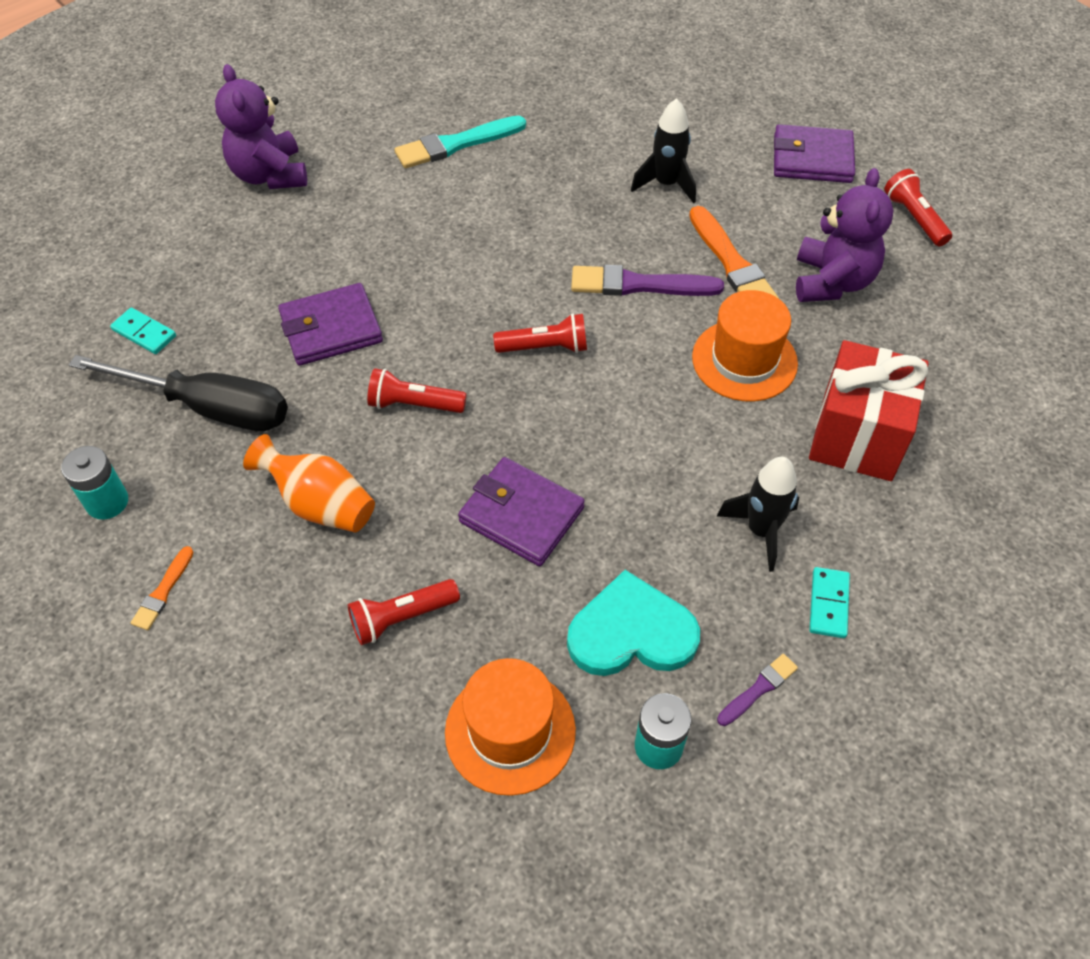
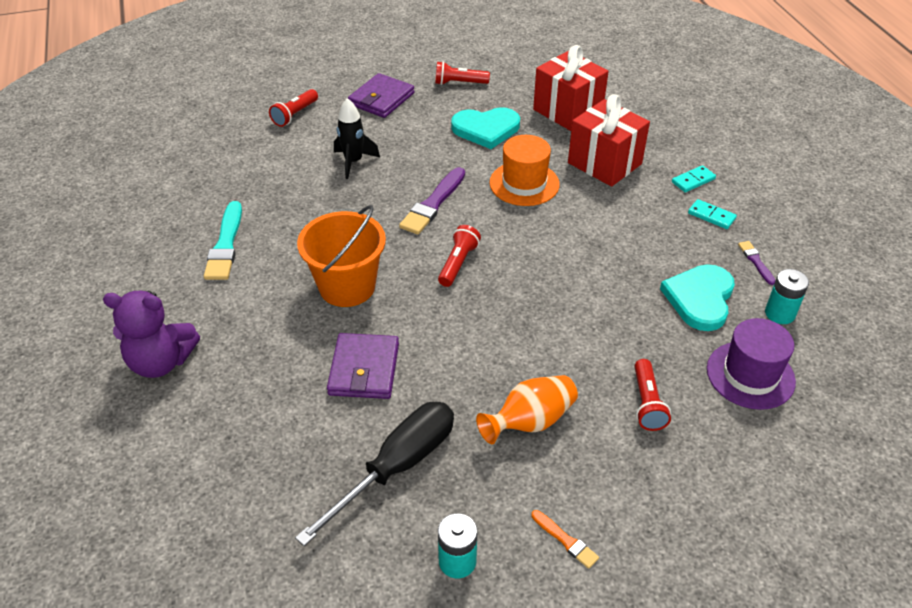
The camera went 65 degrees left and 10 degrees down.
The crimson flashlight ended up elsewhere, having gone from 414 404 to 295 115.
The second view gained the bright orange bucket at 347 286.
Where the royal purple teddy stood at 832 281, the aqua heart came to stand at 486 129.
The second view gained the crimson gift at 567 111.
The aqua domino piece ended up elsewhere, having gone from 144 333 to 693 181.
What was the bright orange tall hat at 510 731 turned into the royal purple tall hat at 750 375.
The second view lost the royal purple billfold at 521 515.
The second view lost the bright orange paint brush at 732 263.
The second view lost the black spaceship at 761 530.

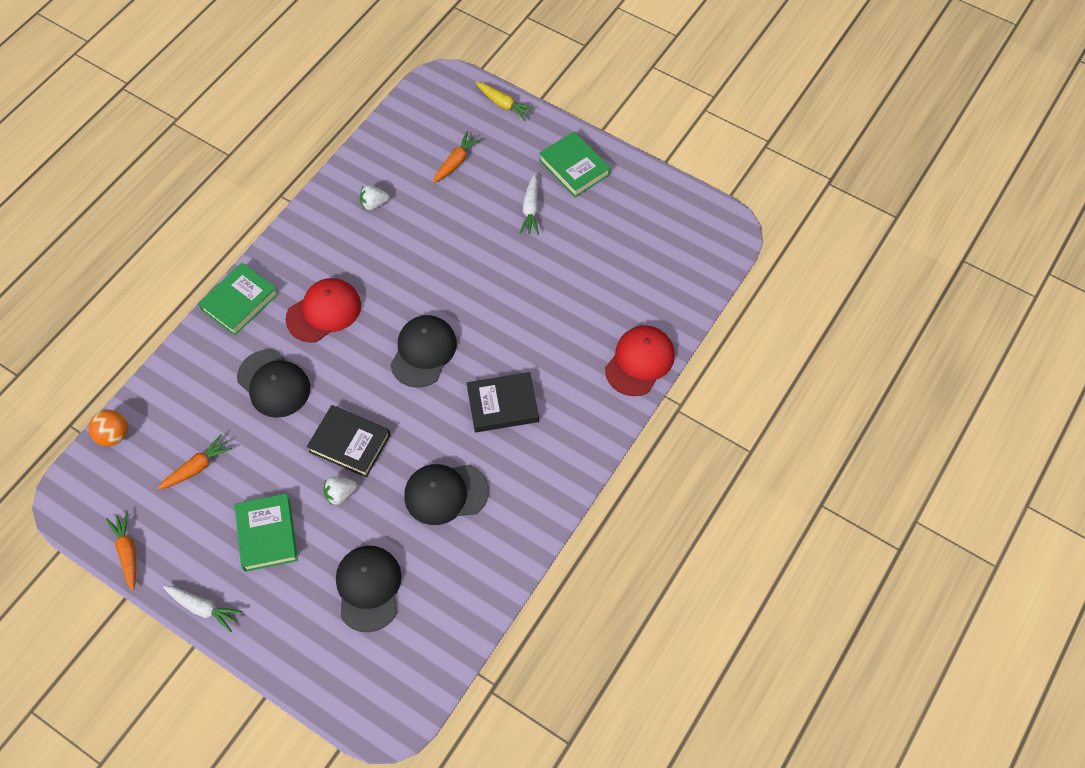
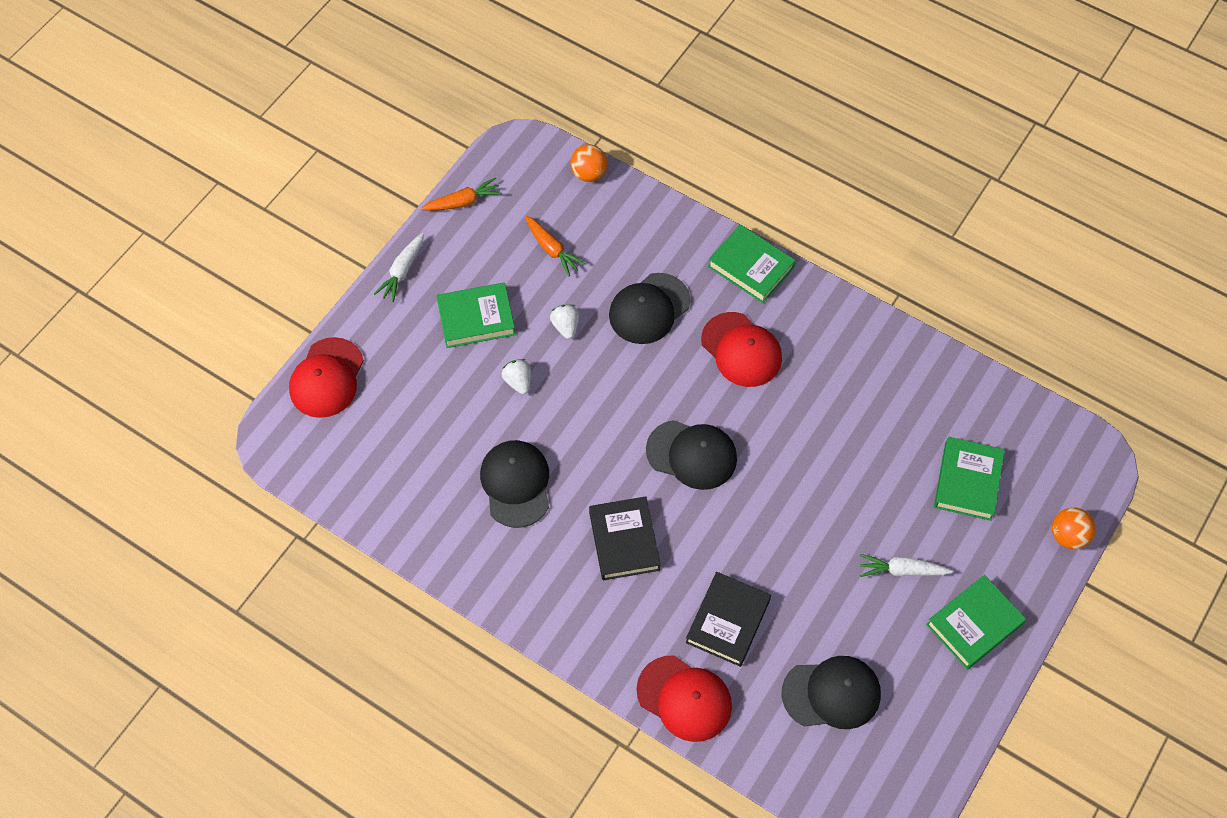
The camera went 90 degrees right and 0 degrees up.
The second view gained the crimson baseball cap at 327 378.
The white strawberry ended up elsewhere, having gone from 374 204 to 566 326.
The black hardcover ended up elsewhere, having gone from 350 443 to 728 621.
The black baseball cap ended up elsewhere, having gone from 368 588 to 831 693.
Where the bright orange carrot stood at 456 162, the emerald hardcover came to stand at 967 481.
Where the yellow carrot stood at 504 104, the bright orange play ball came to stand at 1068 536.

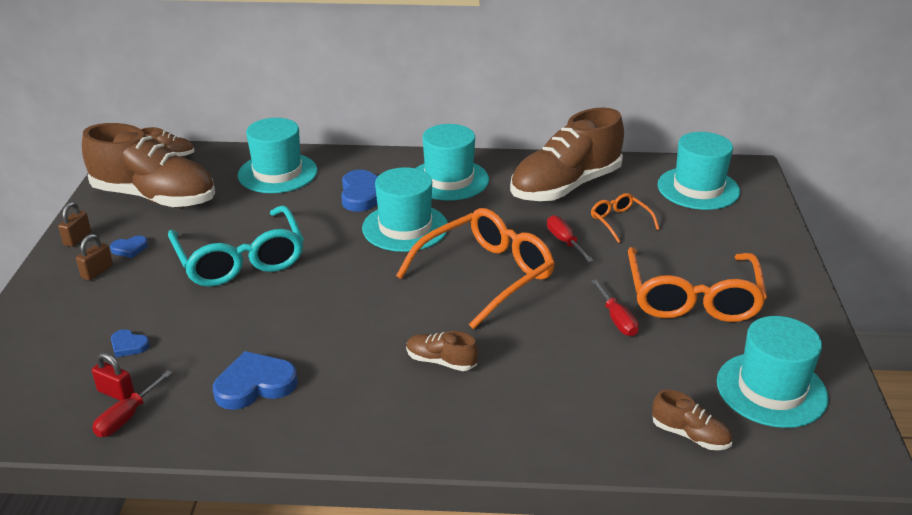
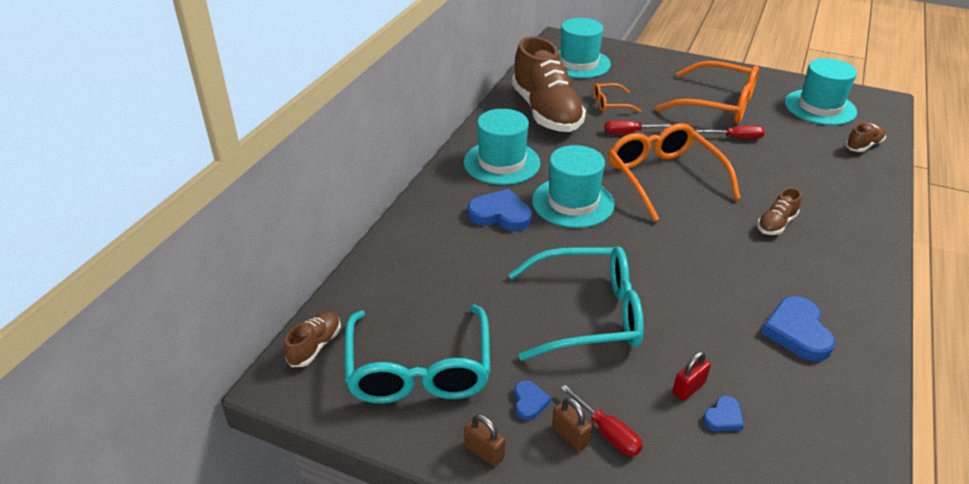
The camera went 70 degrees left and 5 degrees up.
Where the dark brown lace-up shoe stood at 155 197, the aqua eyeglasses came to stand at 419 369.
The crimson hand screwdriver ended up elsewhere, having gone from 127 416 to 607 432.
The crimson small lock ended up elsewhere, having gone from 116 393 to 688 388.
The second view lost the aqua tall hat at 277 173.

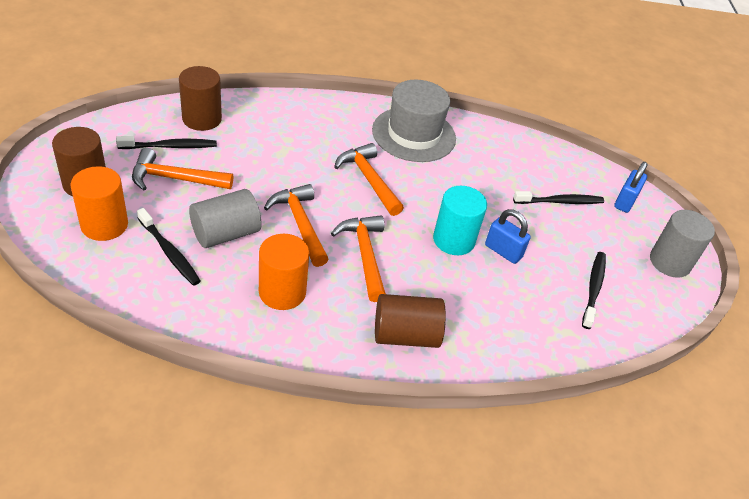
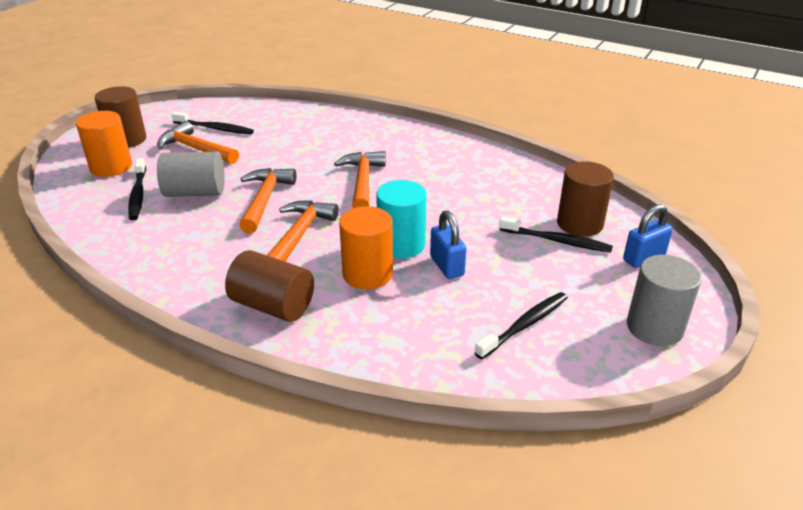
The camera went 35 degrees right and 10 degrees down.
The bright orange cylinder shape ended up elsewhere, having gone from 282 292 to 367 274.
The dark brown cylinder shape ended up elsewhere, having gone from 202 119 to 579 224.
The second view lost the grey tall hat at 414 134.

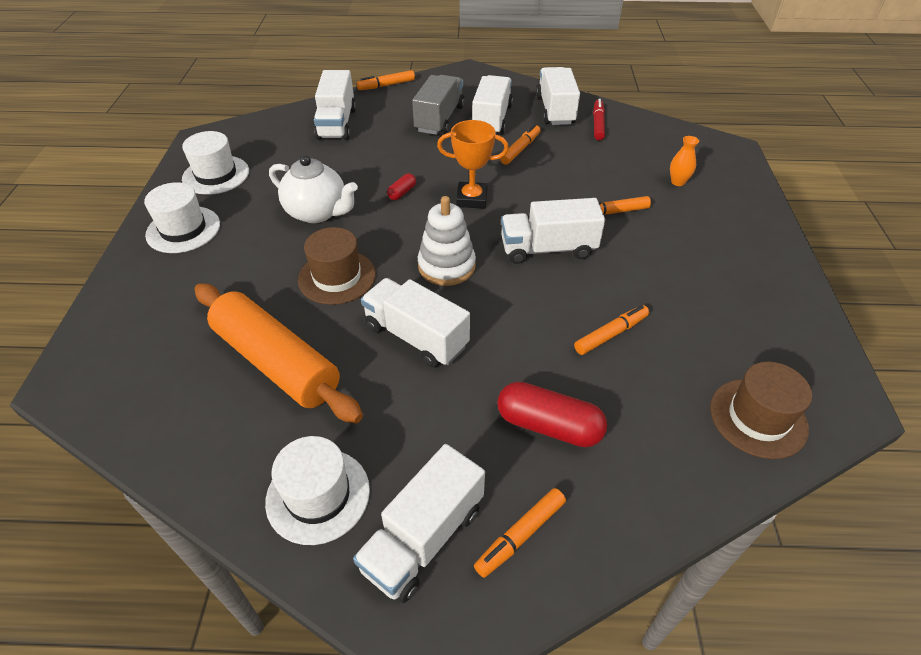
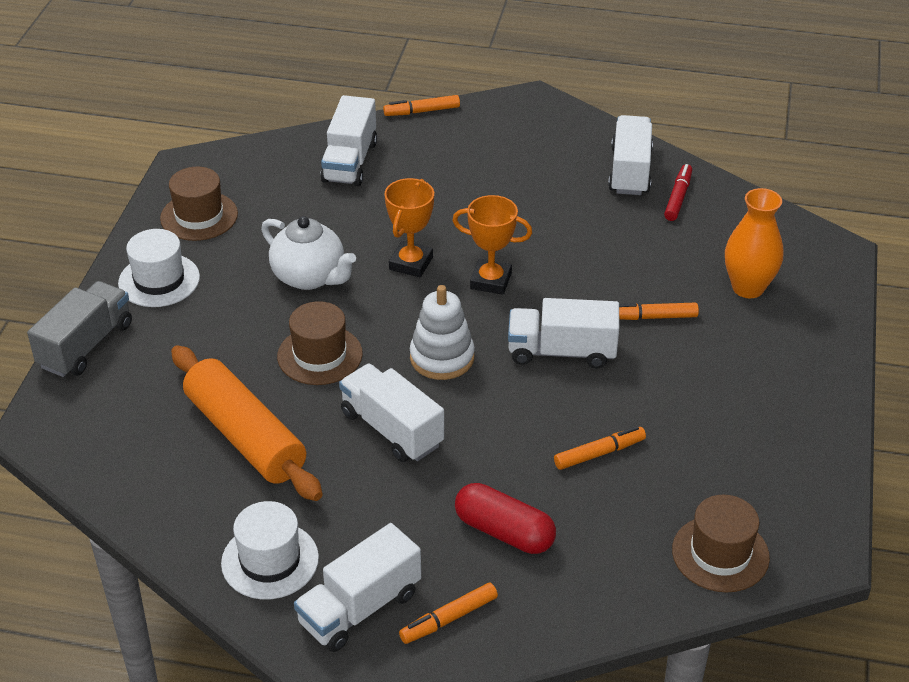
The camera went 10 degrees right and 5 degrees down.
The grey toy truck ended up elsewhere, having gone from 439 119 to 86 345.
What was the white tall hat at 216 175 turned into the dark brown tall hat at 199 216.
Where the crimson pill stood at 402 192, the bright orange trophy came to stand at 411 263.
The size of the bright orange tall vase at 678 182 changed by a factor of 1.91.
The second view lost the white toy truck at 491 119.
The second view lost the bright orange felt pen at 520 149.

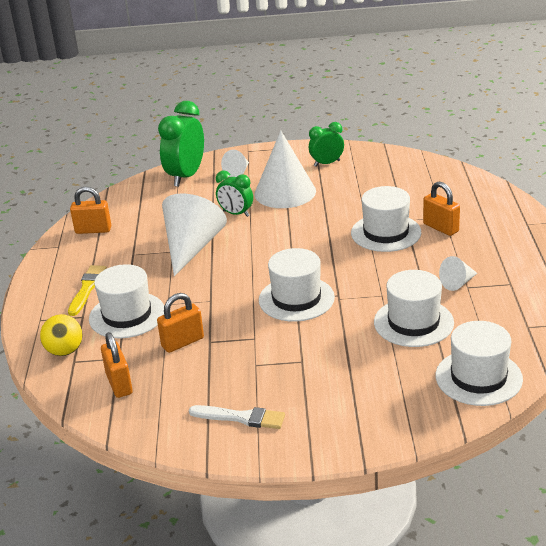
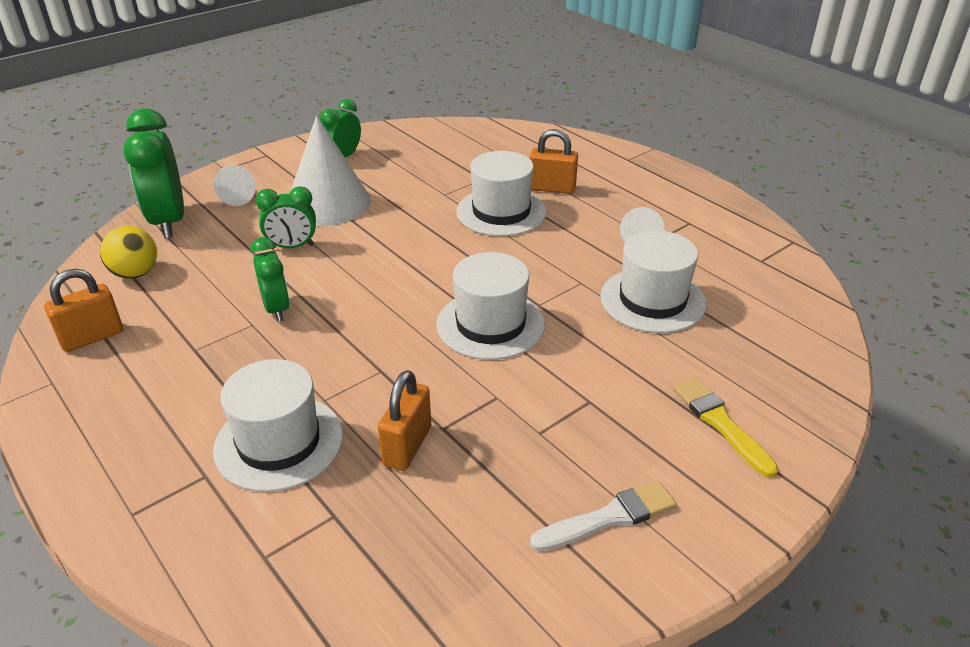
The camera went 40 degrees left and 5 degrees up.
The yellow play ball ended up elsewhere, having gone from 65 351 to 135 273.
Where the white cone shape stood at 192 247, the emerald bedside clock came to stand at 276 309.
The yellow paint brush ended up elsewhere, having gone from 87 288 to 721 423.
The second view lost the bright orange small lock at 119 384.
The second view lost the white tall hat at 478 377.

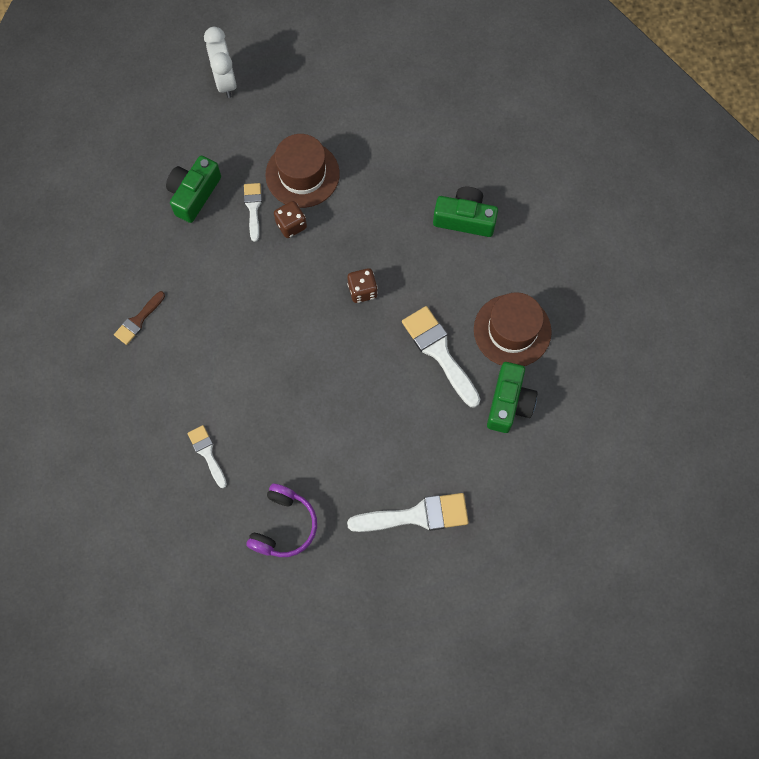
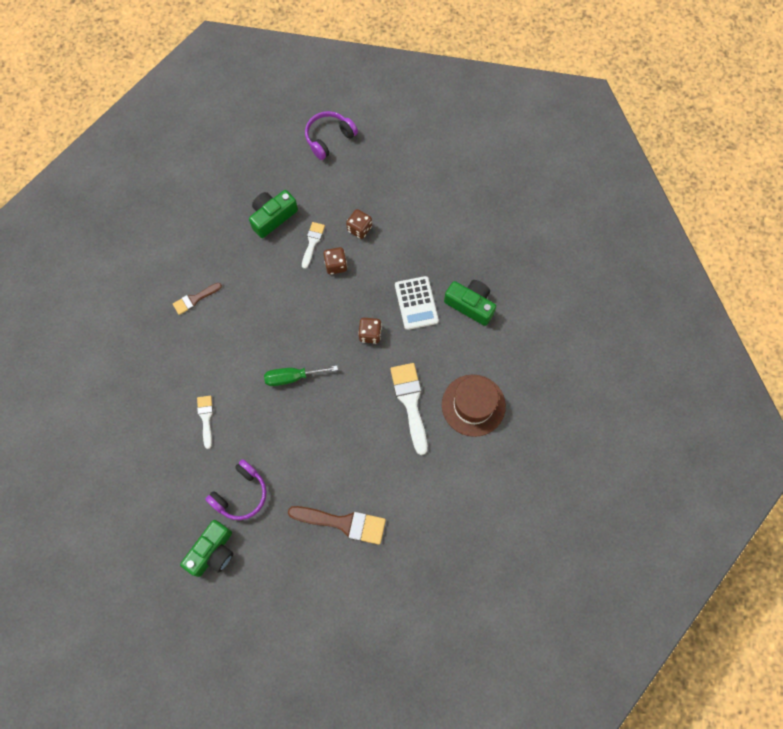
The camera went 20 degrees right and 0 degrees up.
The emerald compact camera ended up elsewhere, having gone from 509 403 to 212 552.
The second view gained the emerald hand screwdriver at 292 377.
What was the white paint brush at 416 515 turned into the dark brown paint brush at 343 523.
Where the white bedside clock stood at 225 81, the royal purple headphones came to stand at 329 138.
Where the dark brown tall hat stood at 302 174, the dark brown dice came to stand at 359 229.
The second view gained the white calculator at 416 303.

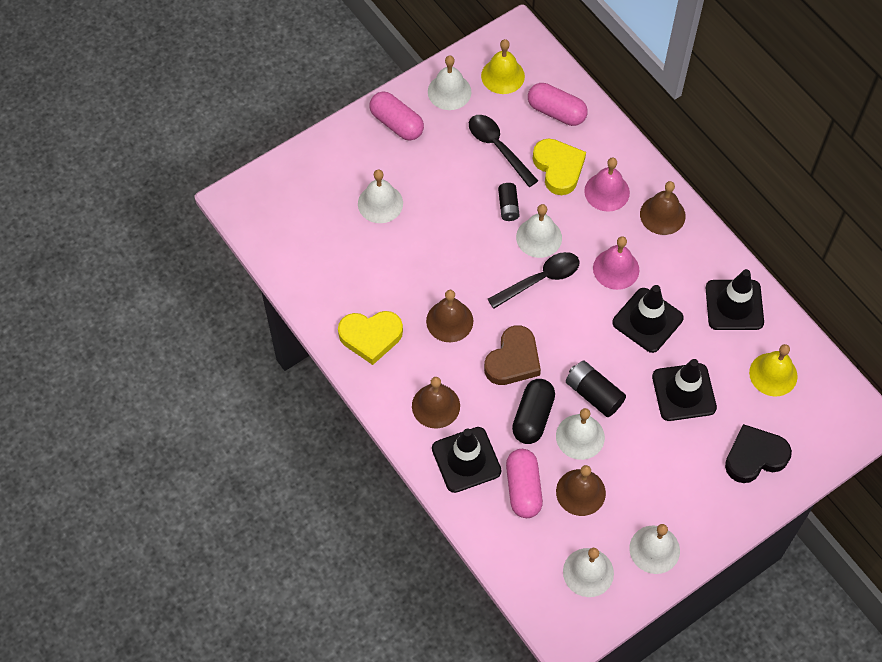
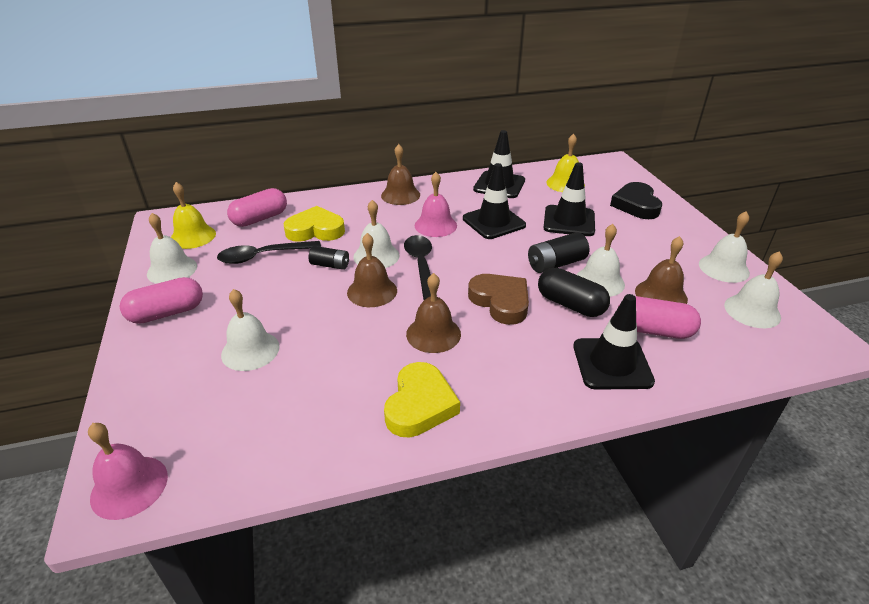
The camera went 70 degrees left and 25 degrees down.
The pink bell ended up elsewhere, having gone from 607 191 to 129 486.
The dark brown bell ended up elsewhere, having gone from 436 406 to 372 291.

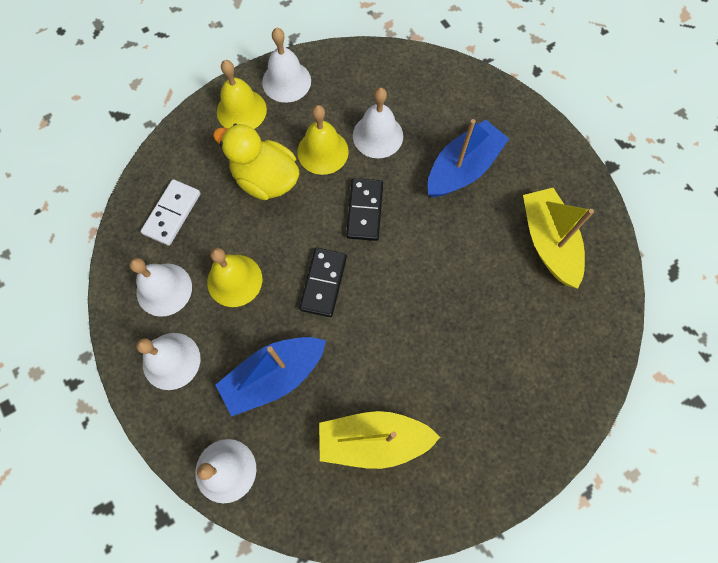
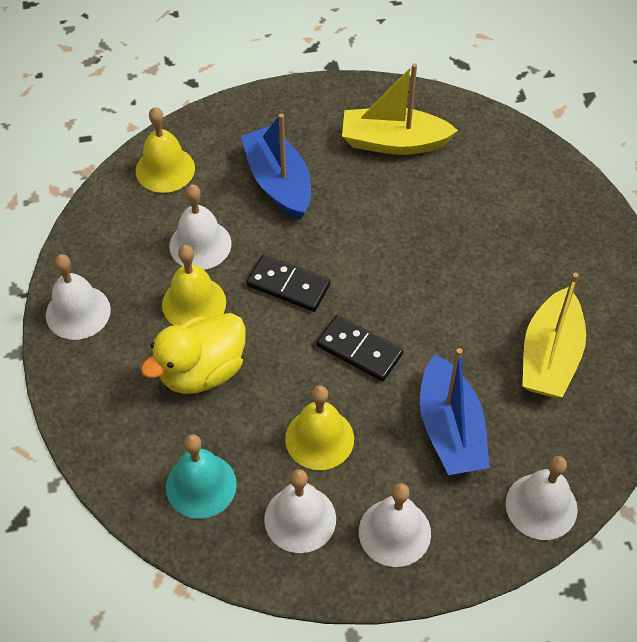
The camera went 70 degrees left and 15 degrees down.
The yellow bell ended up elsewhere, having gone from 241 110 to 165 169.
Where the white domino piece stood at 172 213, the aqua bell came to stand at 201 485.

